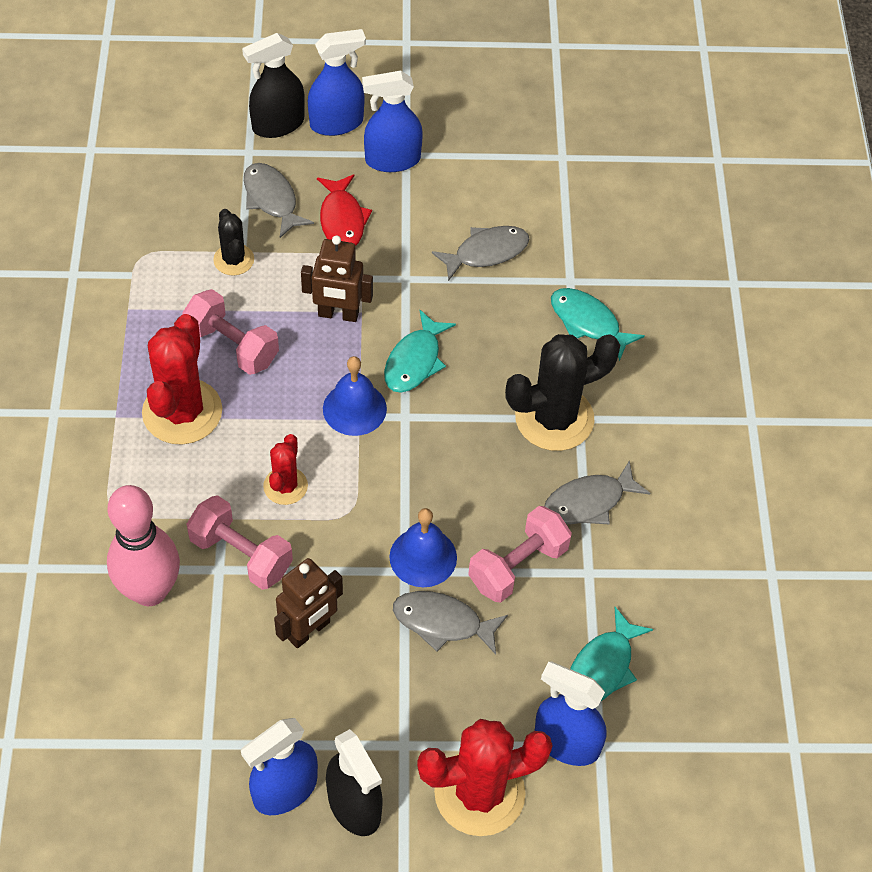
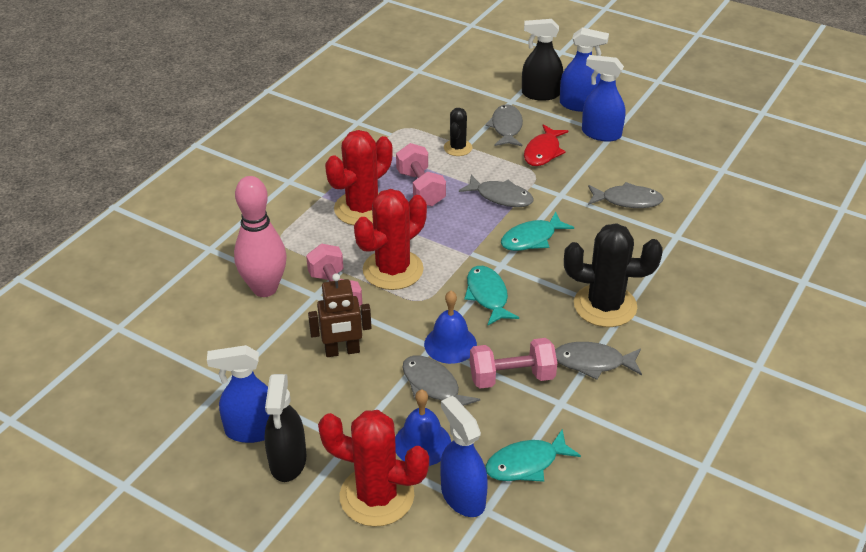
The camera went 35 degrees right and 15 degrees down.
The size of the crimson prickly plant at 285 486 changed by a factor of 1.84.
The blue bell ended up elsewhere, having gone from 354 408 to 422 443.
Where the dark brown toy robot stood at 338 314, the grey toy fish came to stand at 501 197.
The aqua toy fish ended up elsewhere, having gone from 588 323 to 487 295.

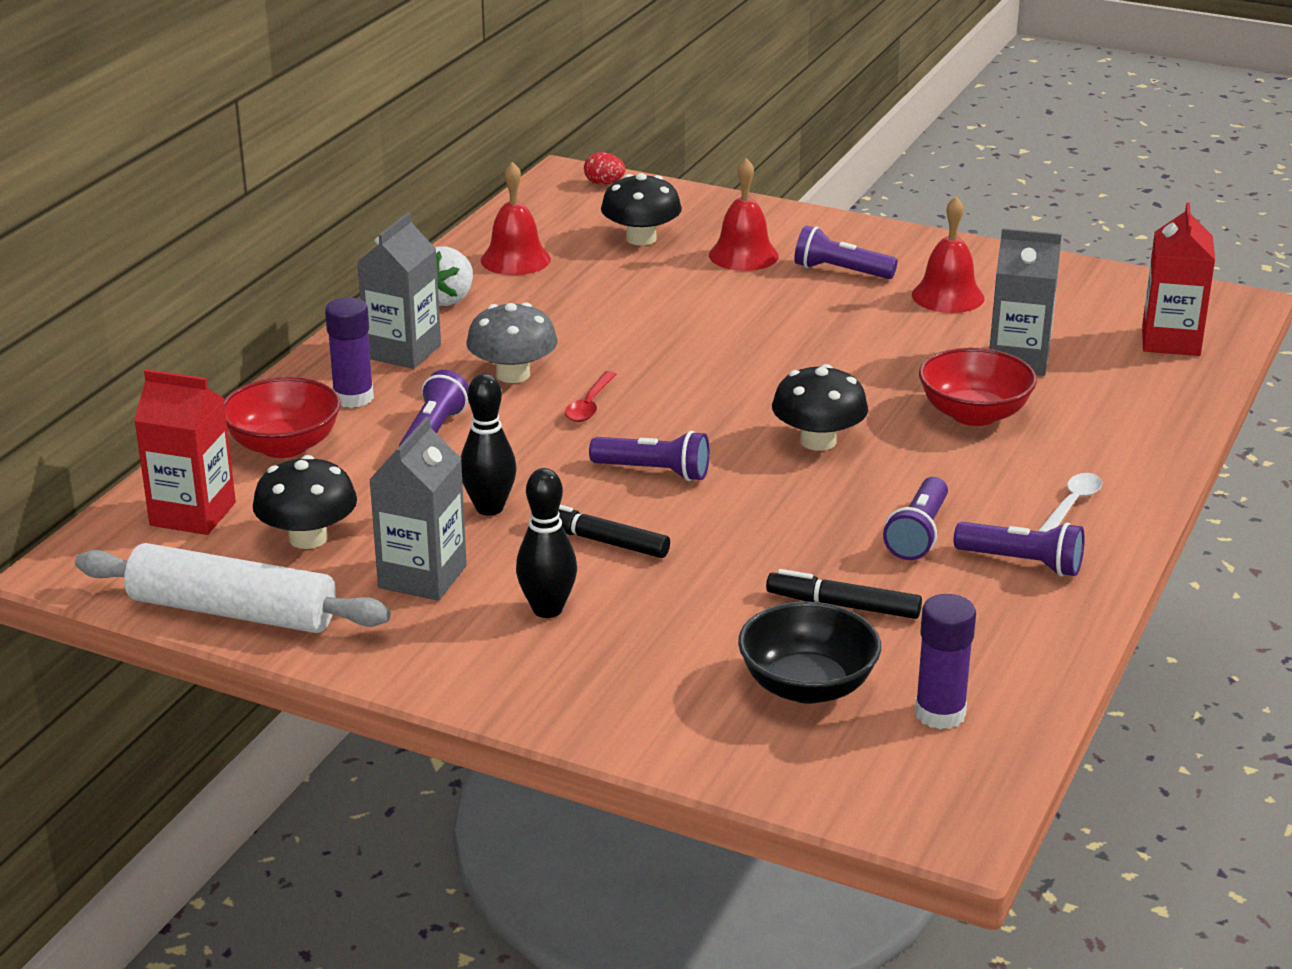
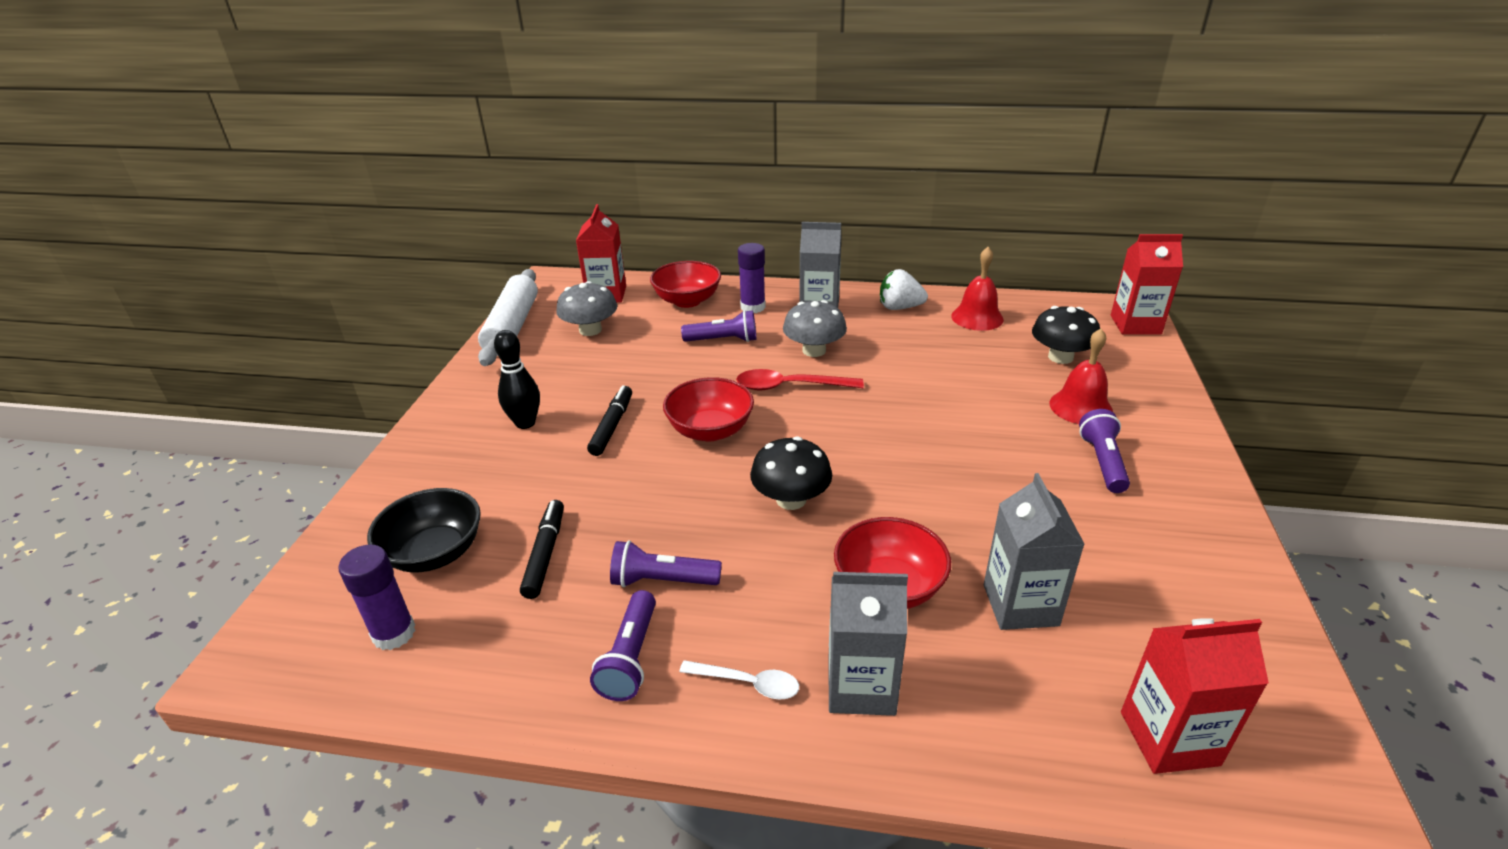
The camera went 75 degrees right and 5 degrees up.
What was the black mushroom at 308 538 turned into the grey mushroom at 590 330.
Where the royal purple flashlight stood at 654 472, the crimson serving bowl came to stand at 710 430.
The size of the crimson teaspoon at 589 405 changed by a factor of 1.56.
The grey carton ended up elsewhere, having gone from 422 577 to 861 686.
Where the crimson toy egg stood at 604 183, the crimson carton came to stand at 1135 325.
The second view lost the black tenpin at 489 508.
The second view lost the crimson bell at 948 296.

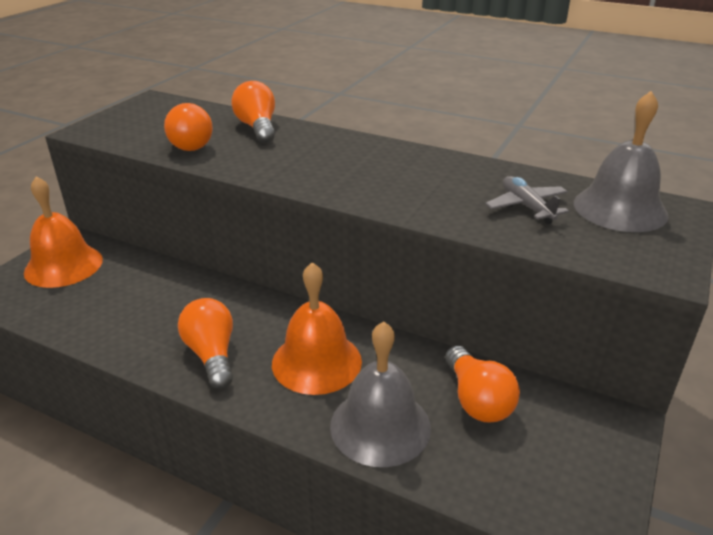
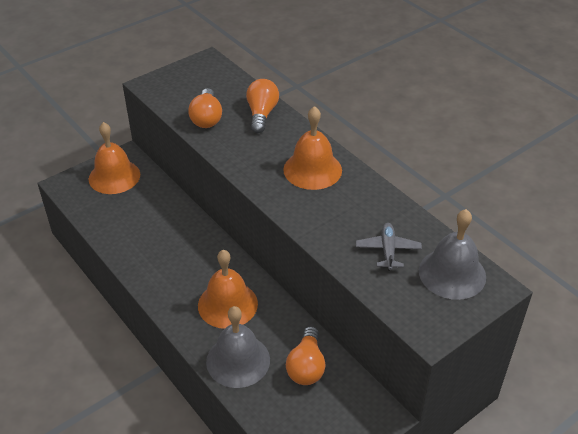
The camera went 25 degrees right and 10 degrees up.
The second view gained the bright orange bell at 312 169.
The second view lost the bright orange bulb at 212 354.

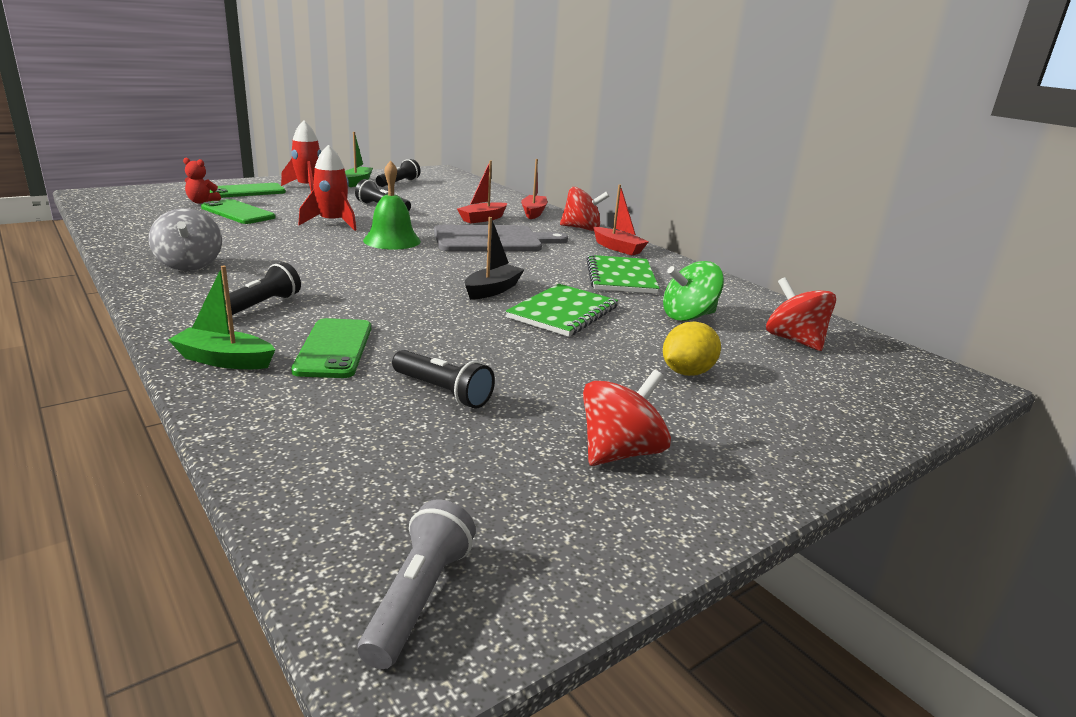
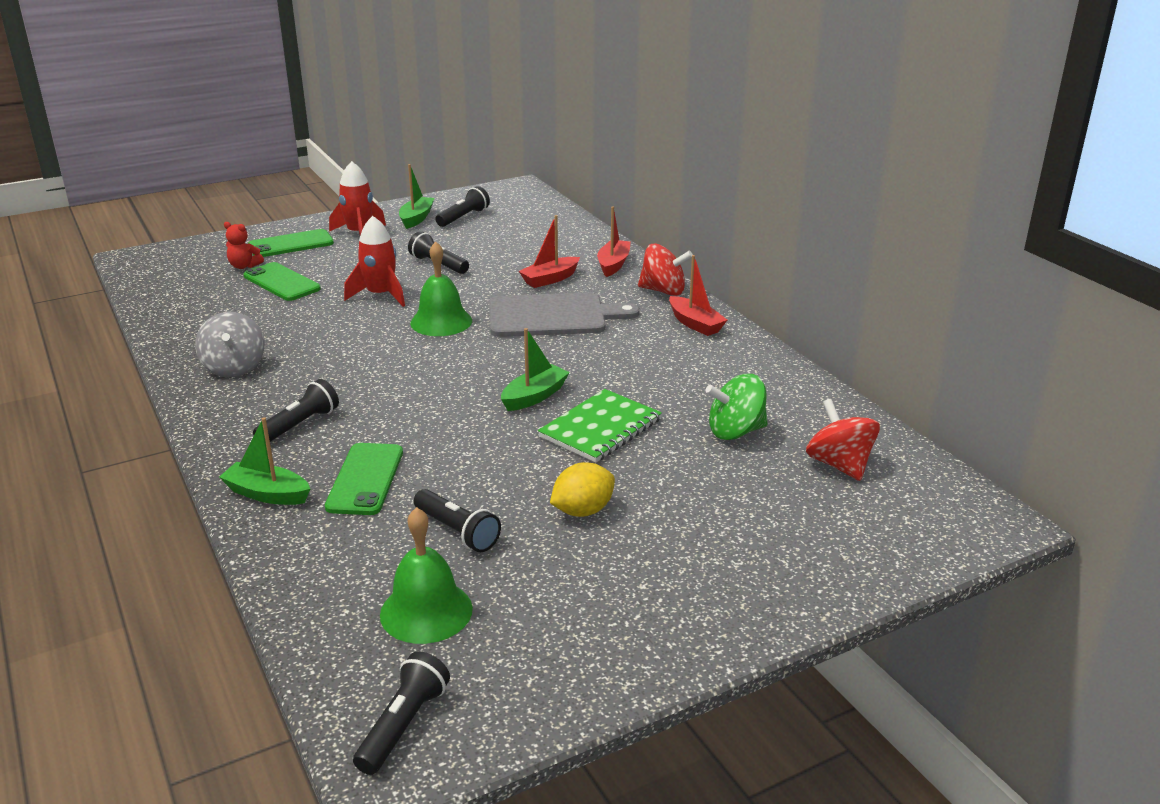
The camera went 10 degrees right and 5 degrees up.
What was the grey flashlight at 418 598 turned into the black flashlight at 403 725.
The second view gained the emerald bell at 426 611.
What was the black boat at 492 290 turned into the emerald boat at 534 396.
The yellow lemon ended up elsewhere, having gone from 687 372 to 582 511.
The second view lost the crimson spinning top at 620 452.
The second view lost the emerald exercise book at 621 277.

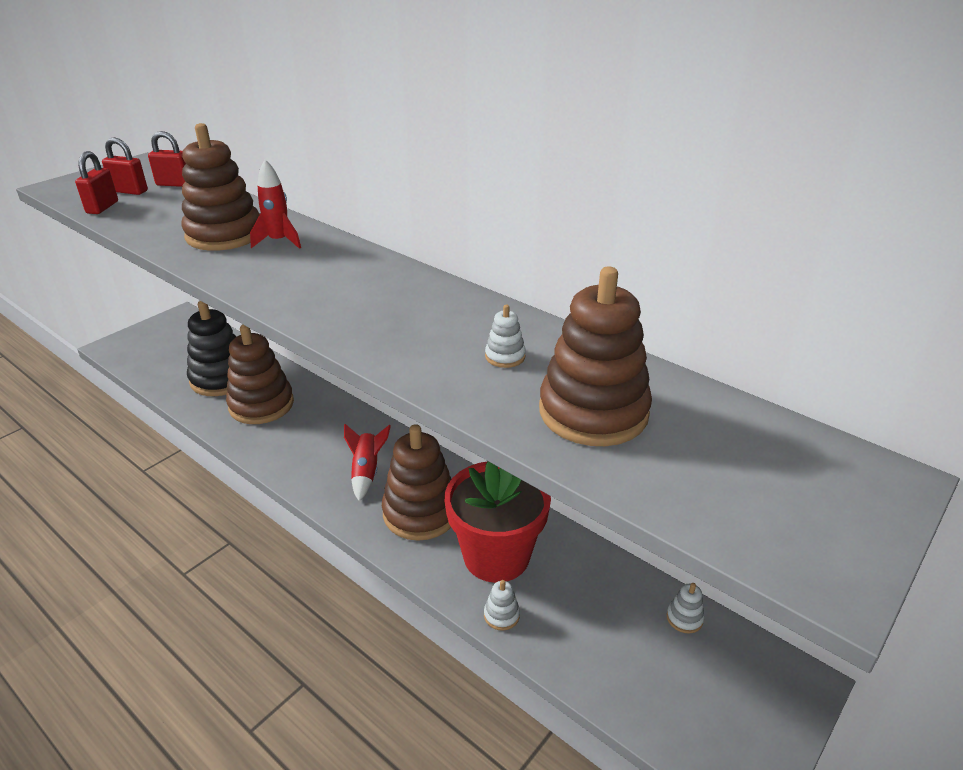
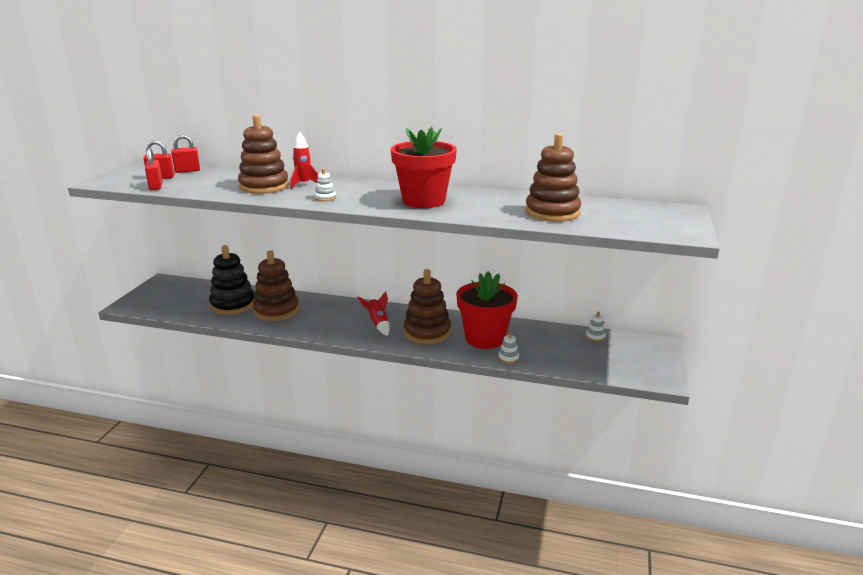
The camera went 25 degrees left and 10 degrees down.
The white stacking rings ended up elsewhere, having gone from 505 356 to 325 198.
The second view gained the crimson potted plant at 423 201.

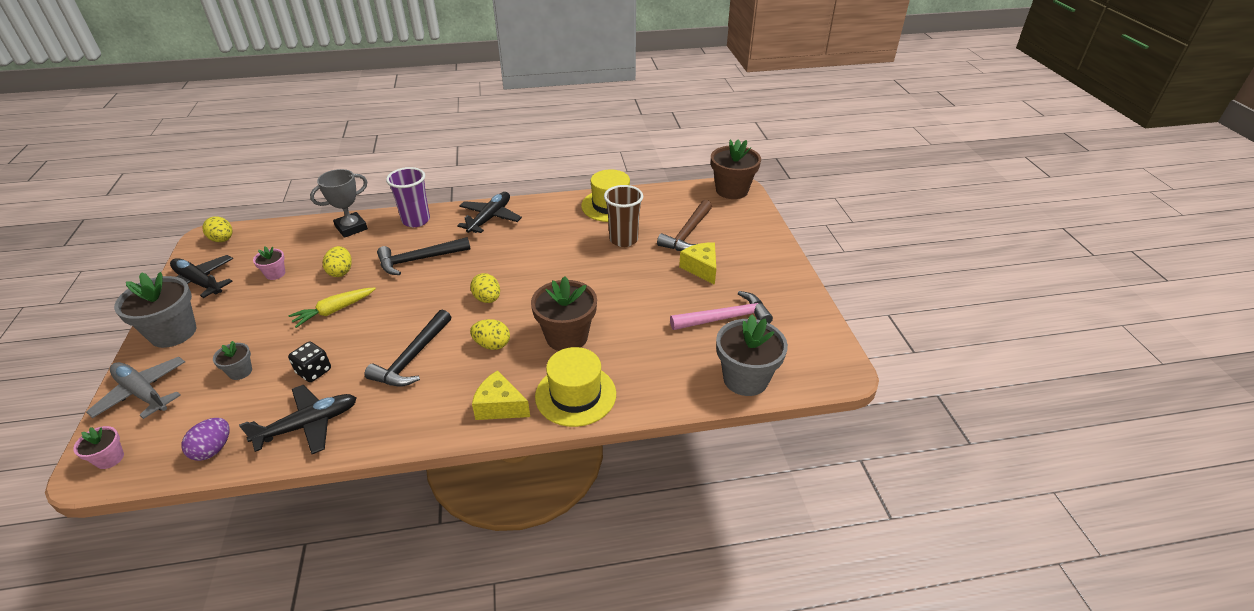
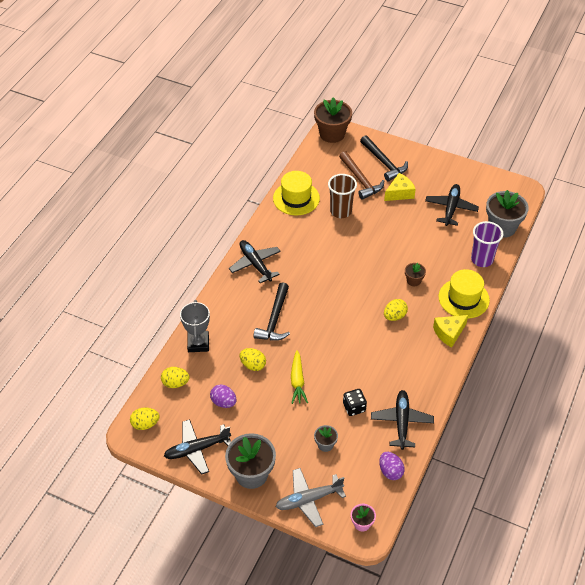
The camera went 55 degrees left and 10 degrees up.
The yellow toy egg ended up elsewhere, having gone from 487 299 to 175 383.
Where the pink potted plant stood at 275 274, the royal purple toy egg came to stand at 223 402.
The black carpenter's hammer ended up elsewhere, having gone from 412 358 to 384 162.
The yellow cheese wedge at 701 268 ended up facing another way, 135 degrees clockwise from before.
The size of the dark brown potted plant at 566 337 changed by a factor of 0.49.
Where the pink carpenter's hammer stood at 725 318, the black aeroplane came to stand at 451 208.
The royal purple beaker ended up elsewhere, having gone from 416 220 to 482 259.

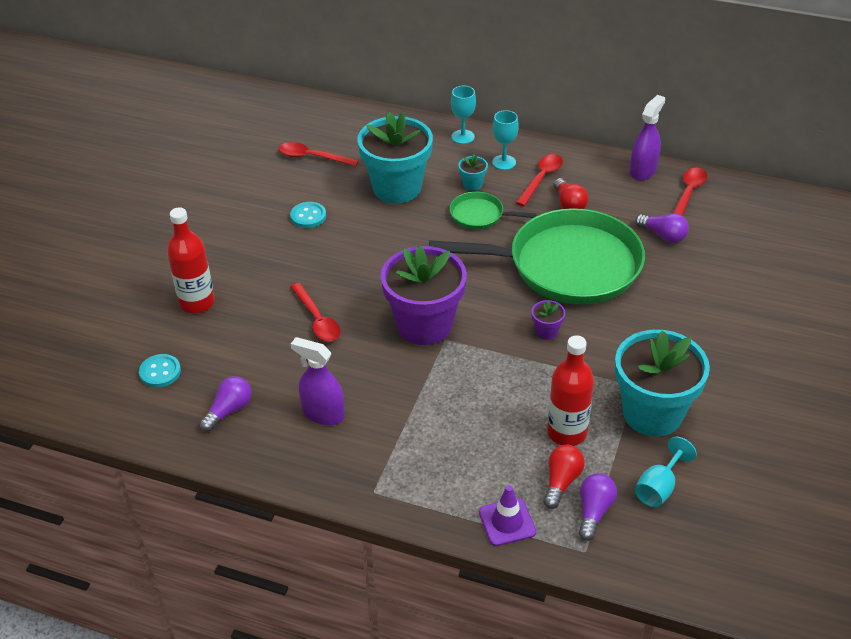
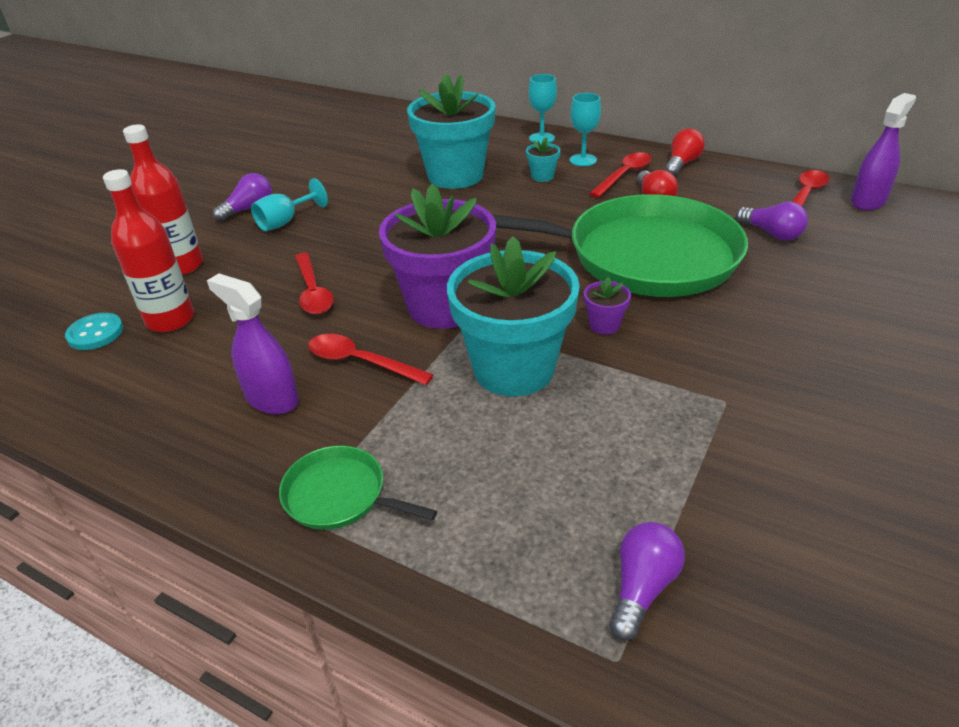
The camera went 10 degrees right and 5 degrees down.
The crimson flask ended up elsewhere, having gone from 567 432 to 170 320.
The royal purple bulb ended up elsewhere, having gone from 229 410 to 249 209.
The aqua wine glass ended up elsewhere, having gone from 659 488 to 285 222.
The emerald frying pan ended up elsewhere, having gone from 480 215 to 340 495.
The crimson teaspoon ended up elsewhere, having gone from 312 157 to 361 362.
The aqua potted plant ended up elsewhere, having gone from 652 413 to 513 369.
The crimson bulb ended up elsewhere, having gone from 561 482 to 682 163.
The royal purple spray bottle ended up elsewhere, having gone from 643 171 to 868 201.
The second view lost the aqua button at 308 216.
The second view lost the royal purple road cone at 507 522.

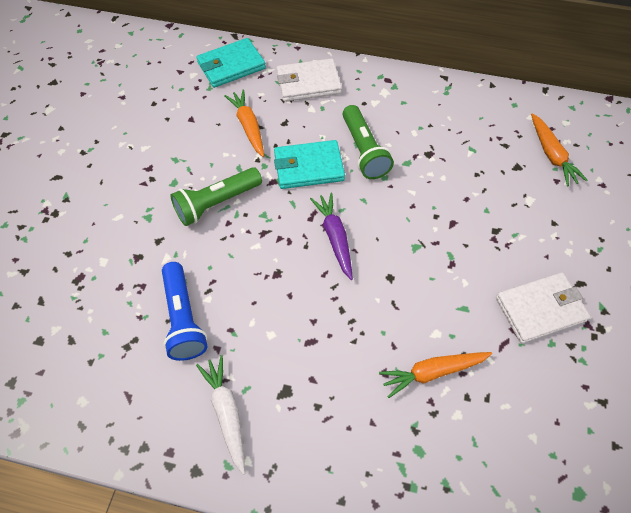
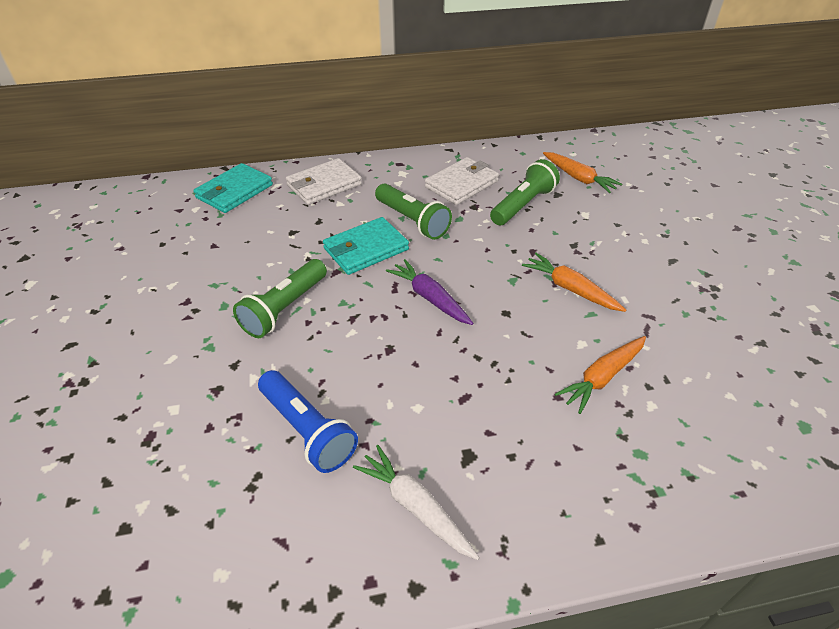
The camera went 25 degrees left and 15 degrees down.
The white billfold ended up elsewhere, having gone from 540 309 to 461 184.
The second view gained the emerald flashlight at 523 205.
The bright orange carrot ended up elsewhere, having gone from 248 127 to 570 289.

